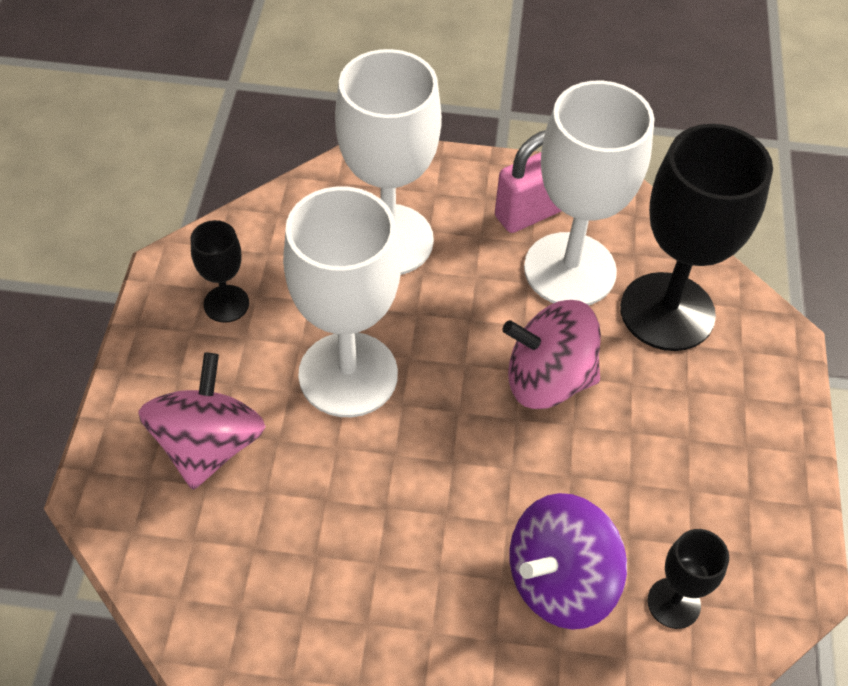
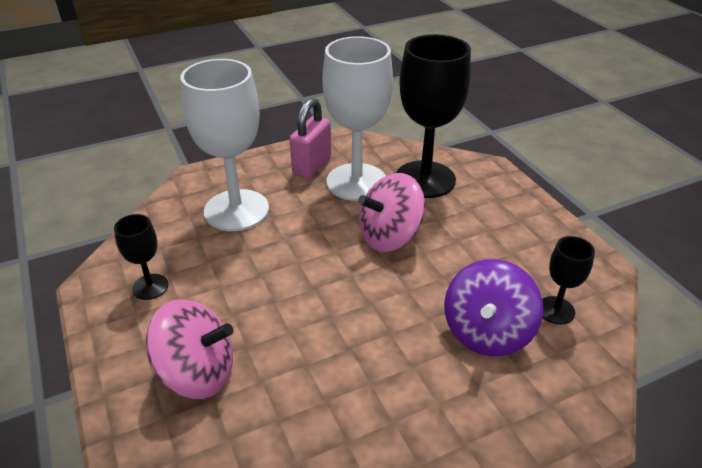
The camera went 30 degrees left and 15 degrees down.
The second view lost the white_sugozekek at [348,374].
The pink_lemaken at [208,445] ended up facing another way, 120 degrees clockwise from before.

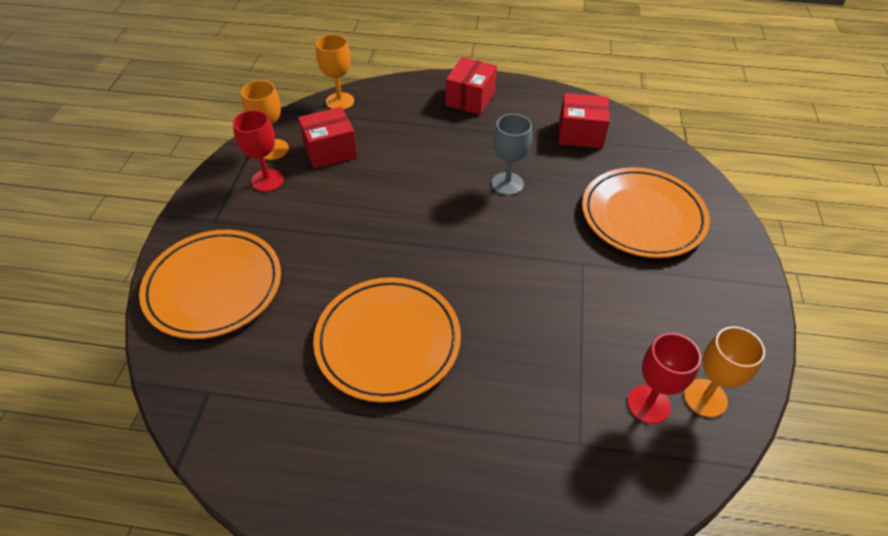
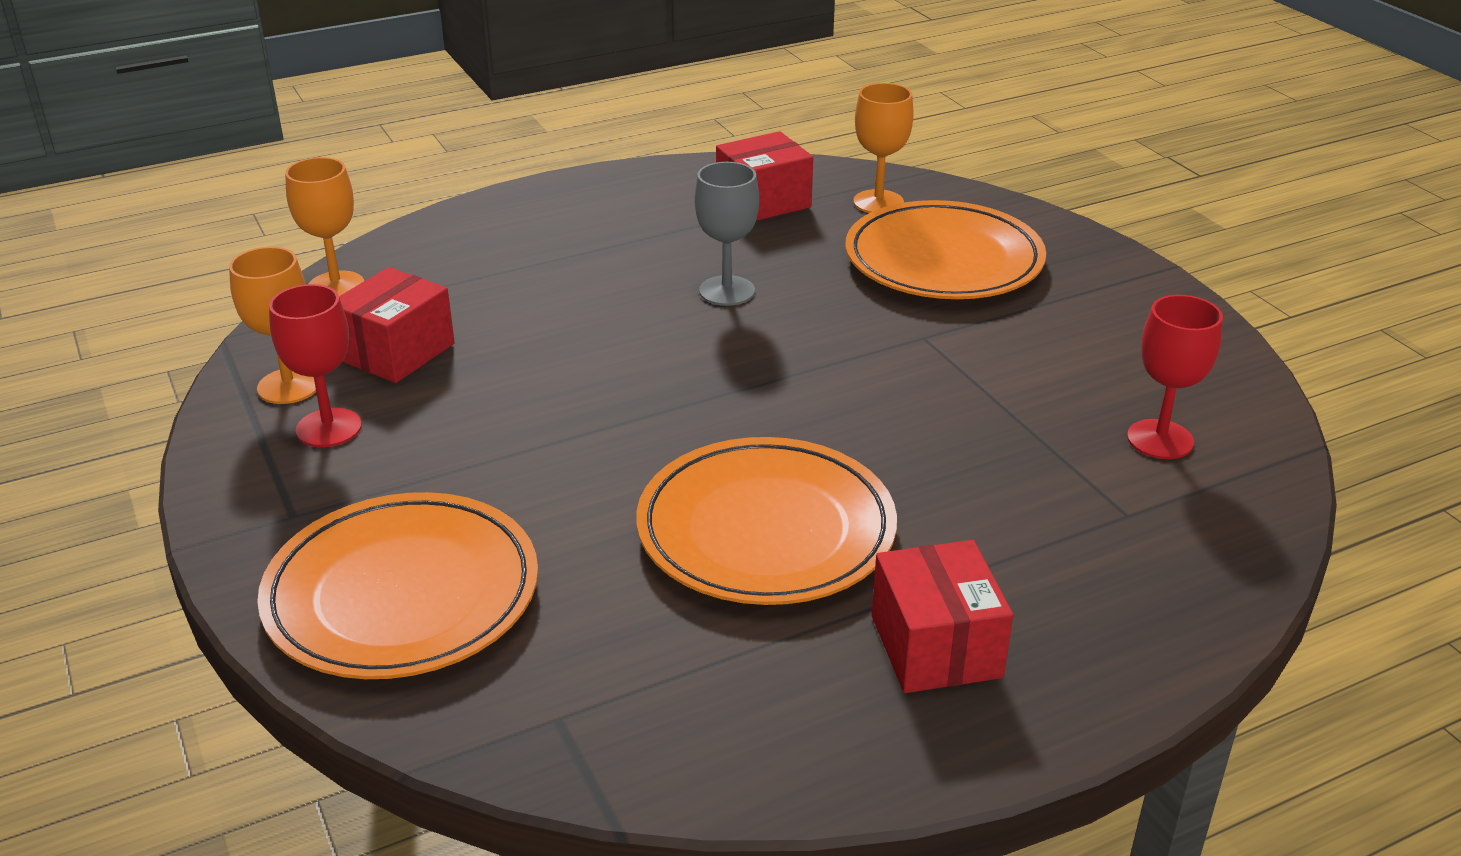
The camera went 35 degrees left and 15 degrees down.
The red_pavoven ended up elsewhere, having gone from [470,99] to [936,646].
The orange_sugozekek ended up elsewhere, having gone from [705,398] to [878,202].

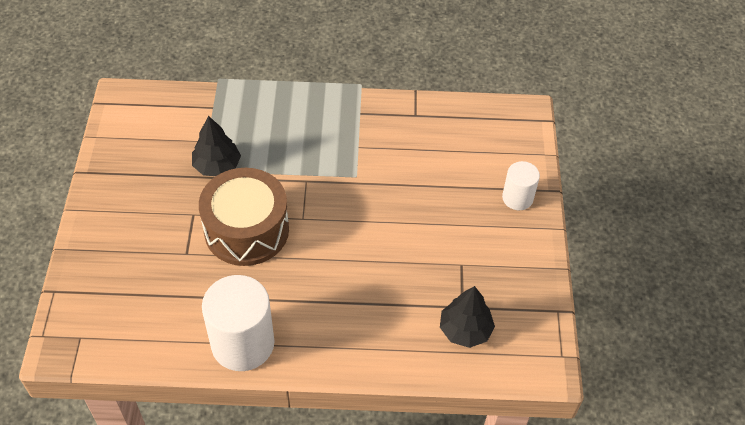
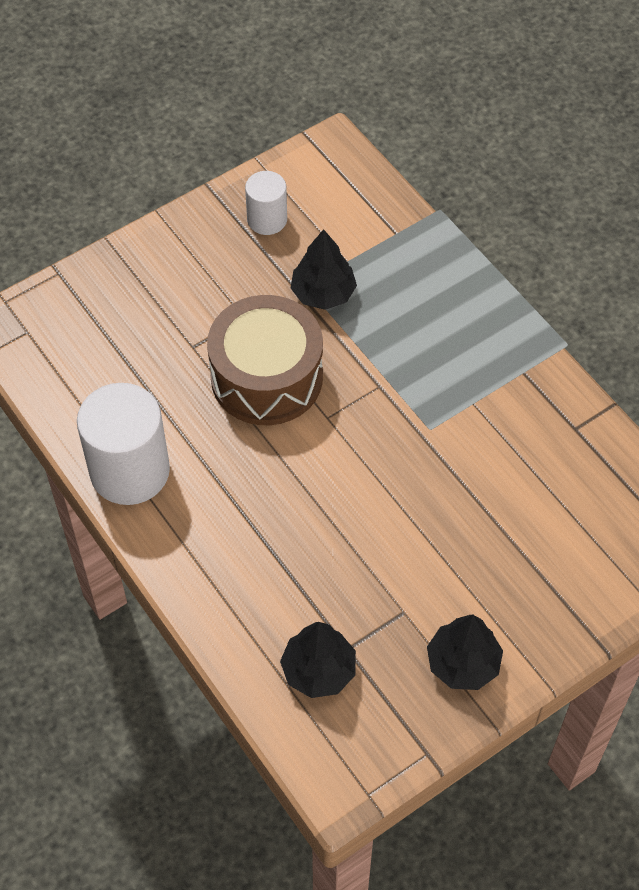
The camera went 55 degrees right and 5 degrees up.
The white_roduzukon ended up elsewhere, having gone from [517,198] to [267,219].
The second view gained the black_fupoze at [463,663].

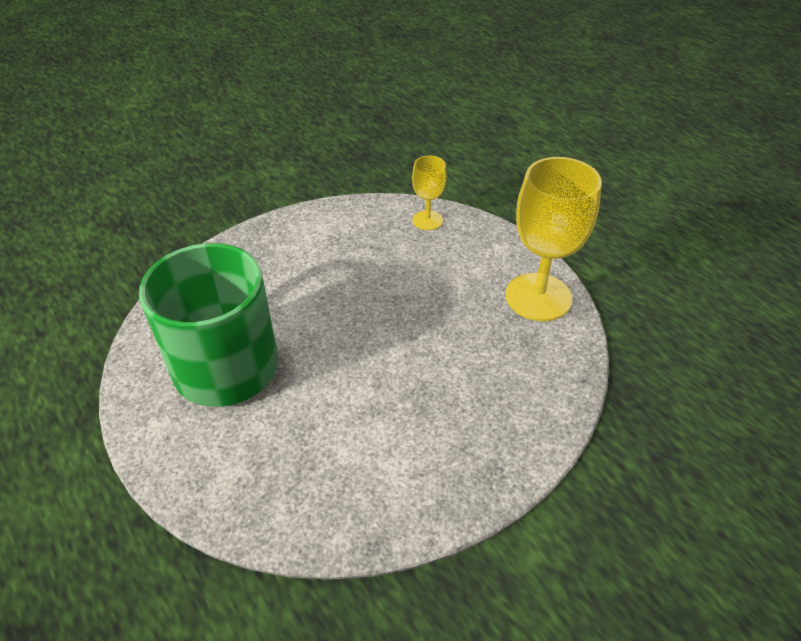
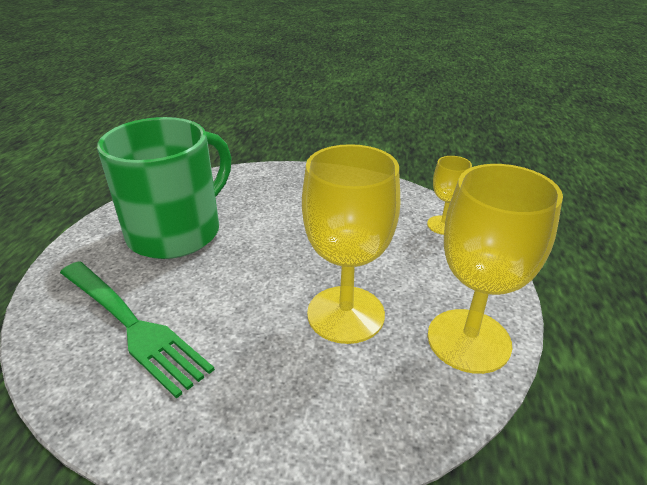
The camera went 45 degrees right and 10 degrees down.
The second view gained the yellow_sugozekek at [346,314].
The second view gained the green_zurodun at [132,325].

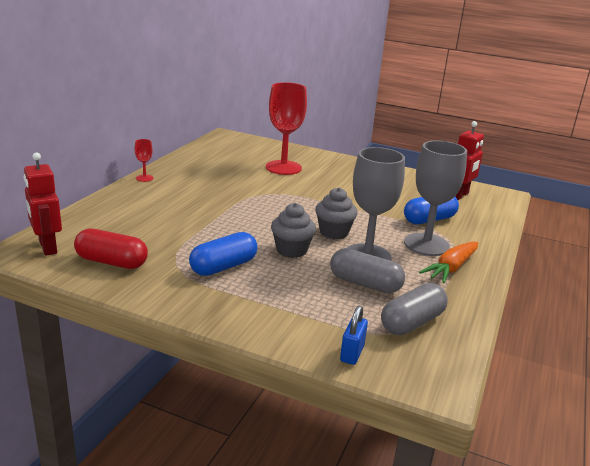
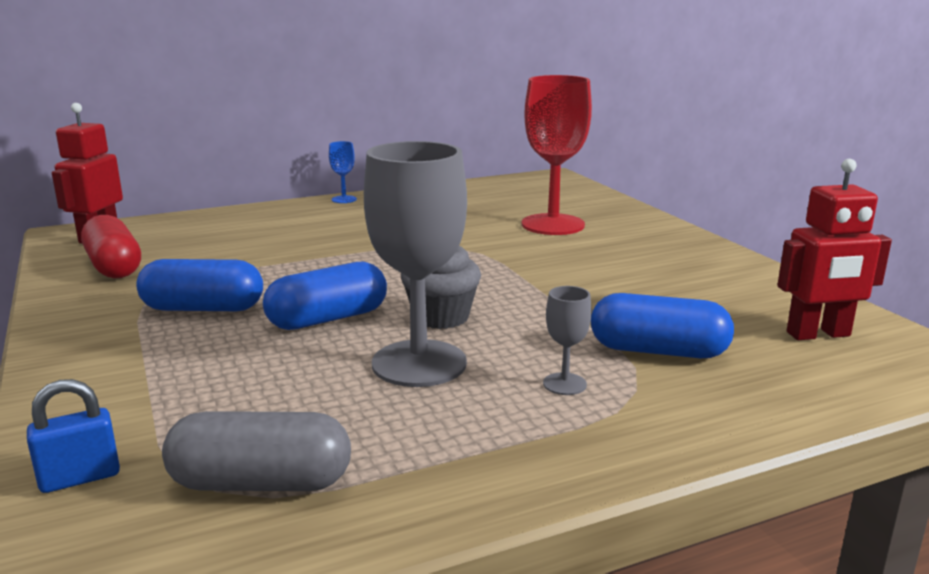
The camera went 45 degrees right and 5 degrees down.
What was the red_sugozekek at [144,178] turned into the blue_sugozekek at [344,199].
The size of the grey_sugozekek at [426,244] changed by a factor of 0.44.
Where the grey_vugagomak stood at [291,250], the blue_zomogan came to stand at [328,319].
The second view lost the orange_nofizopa at [451,268].
The second view lost the grey_zomogan at [365,284].

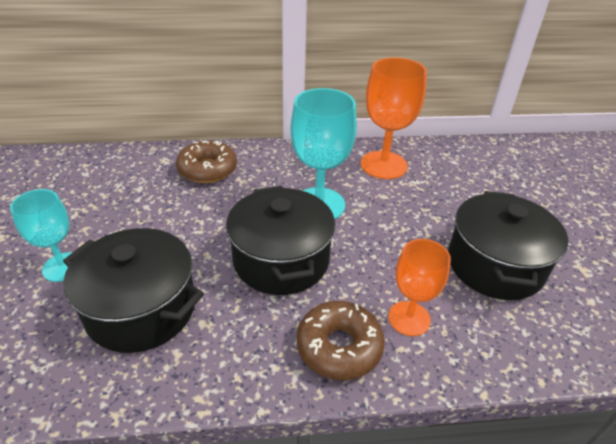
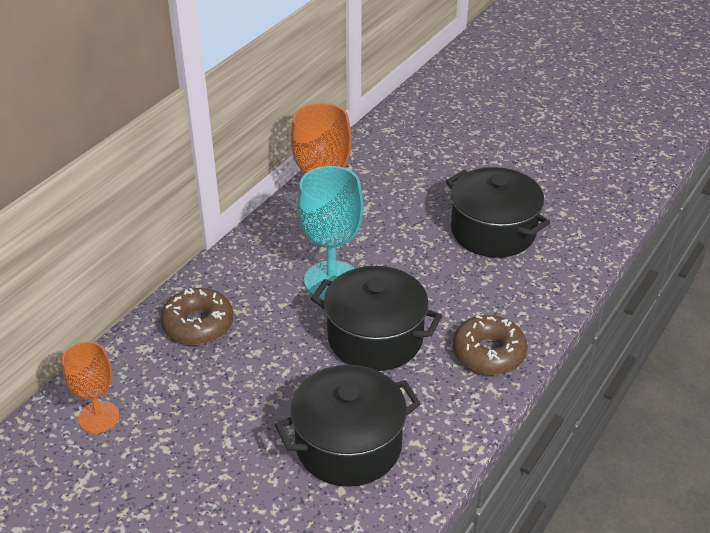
The camera went 50 degrees left and 0 degrees up.
The second view lost the turquoise_sugozekek at [63,267].
The orange_sugozekek ended up elsewhere, having gone from [409,318] to [99,417].

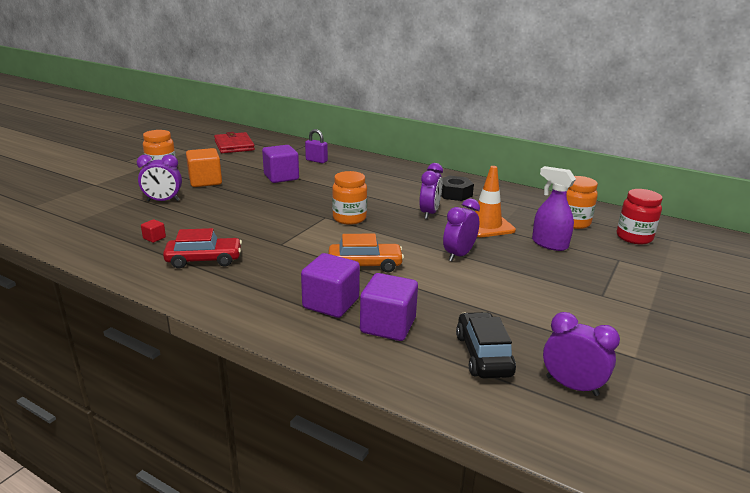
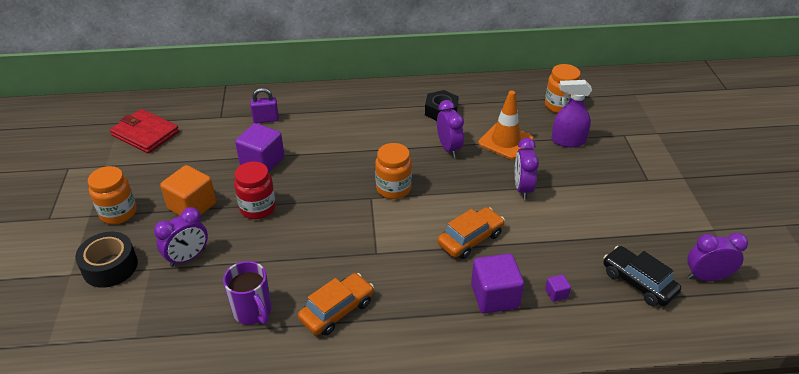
The camera went 35 degrees left and 15 degrees up.
The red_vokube ended up elsewhere, having gone from [634,237] to [258,208].
Where the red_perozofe stood at [154,238], the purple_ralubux came to stand at [253,311].
What was the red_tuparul at [204,260] turned into the orange_tuparul at [337,310].
The size of the purple_perozofe at [388,325] changed by a factor of 0.45.
The second view gained the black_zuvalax at [110,267].

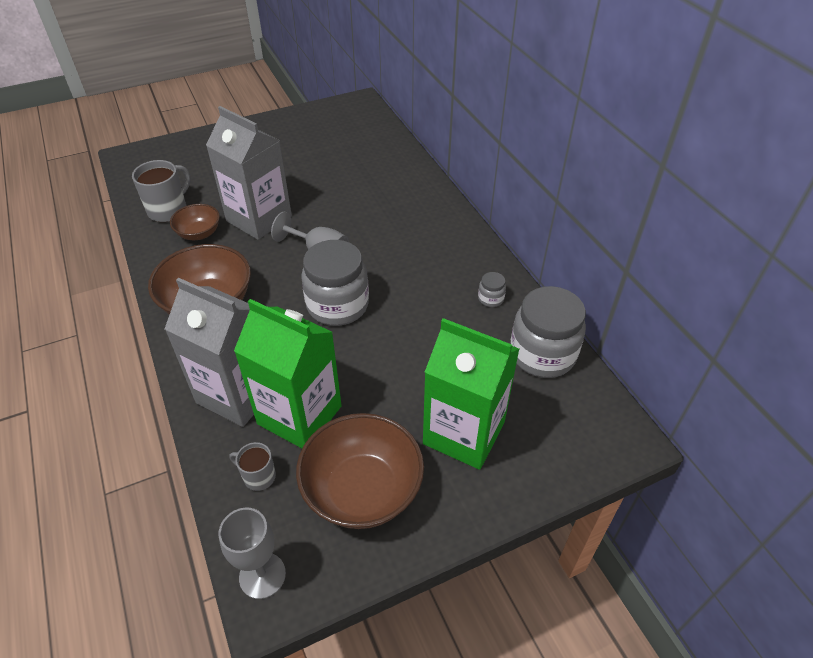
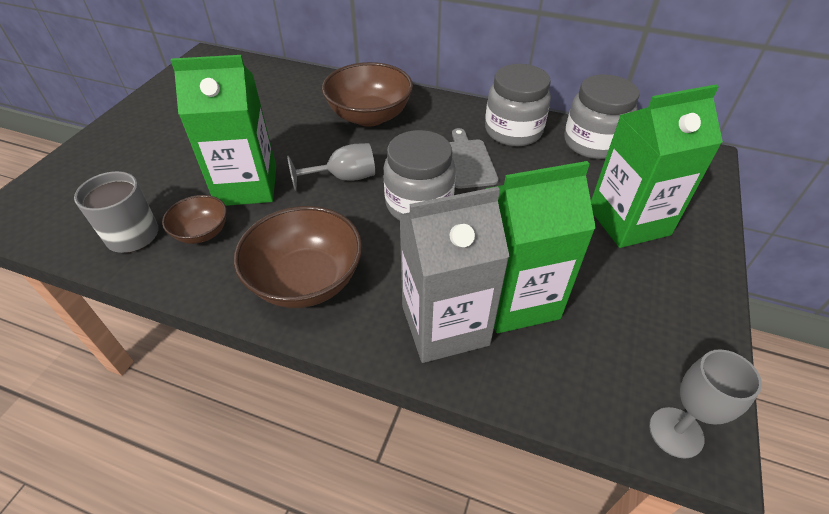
The camera went 45 degrees left and 0 degrees up.
What was the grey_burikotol at [259,218] turned into the green_burikotol at [247,186].
The size of the grey_vokube at [490,298] changed by a factor of 2.36.
The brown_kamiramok ended up elsewhere, having gone from [362,490] to [369,116].
The second view lost the grey_ralubux at [258,476].
The second view gained the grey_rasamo at [468,161].

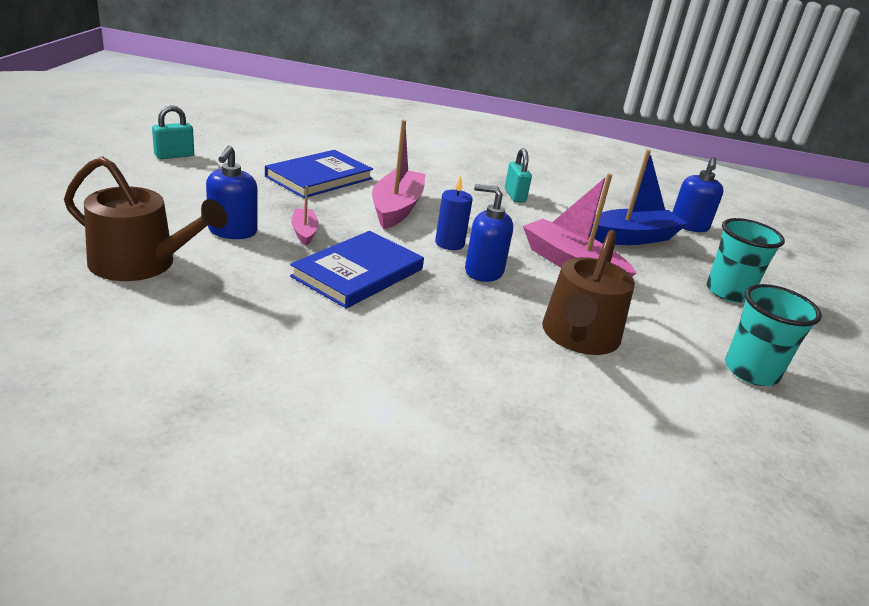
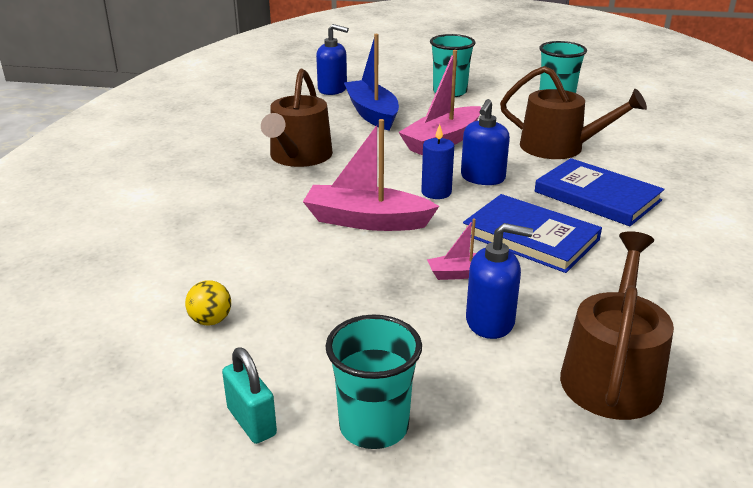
The camera went 85 degrees left and 0 degrees up.
Where the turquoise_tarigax stood at [515,195], the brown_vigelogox came to stand at [298,157].
The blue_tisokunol ended up elsewhere, having gone from [319,178] to [597,196].
The second view gained the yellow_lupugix at [211,320].
The second view gained the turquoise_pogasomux at [374,426].

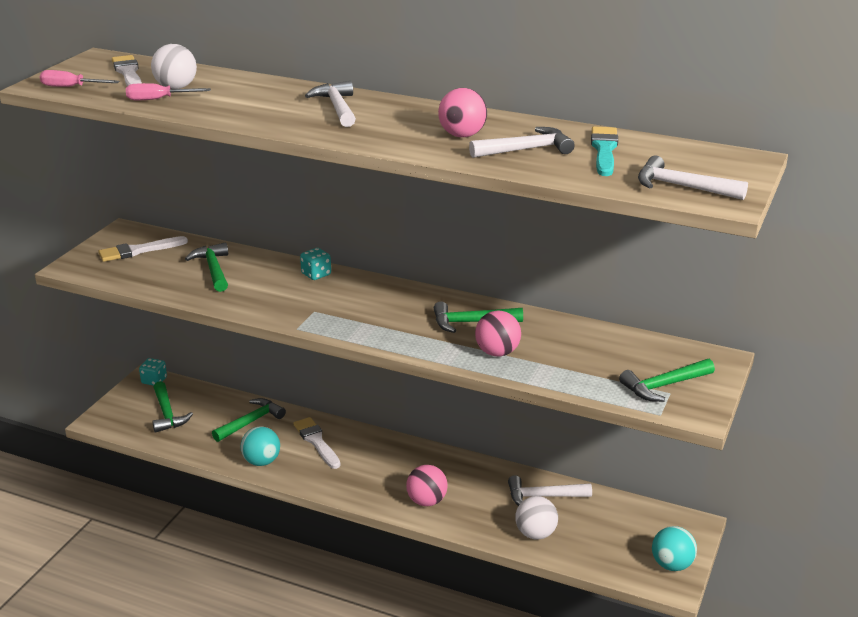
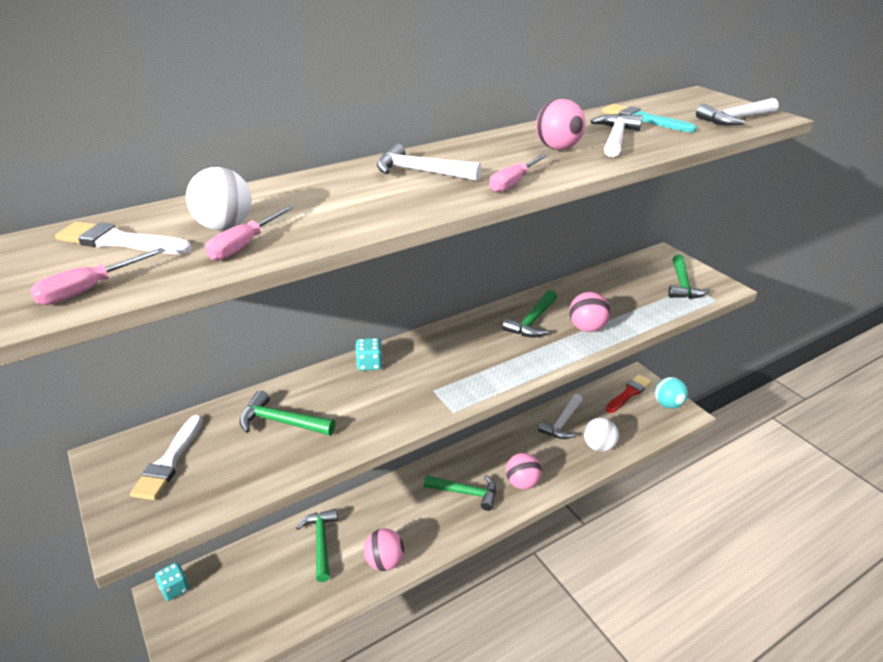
The camera went 55 degrees left and 5 degrees up.
The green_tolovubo ended up elsewhere, having gone from [167,414] to [465,493].
The second view lost the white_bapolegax at [316,442].
What was the turquoise_lupugix at [261,461] turned into the pink_lupugix at [385,561].
The second view gained the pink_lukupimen at [513,183].
The second view gained the red_bapolegax at [629,393].

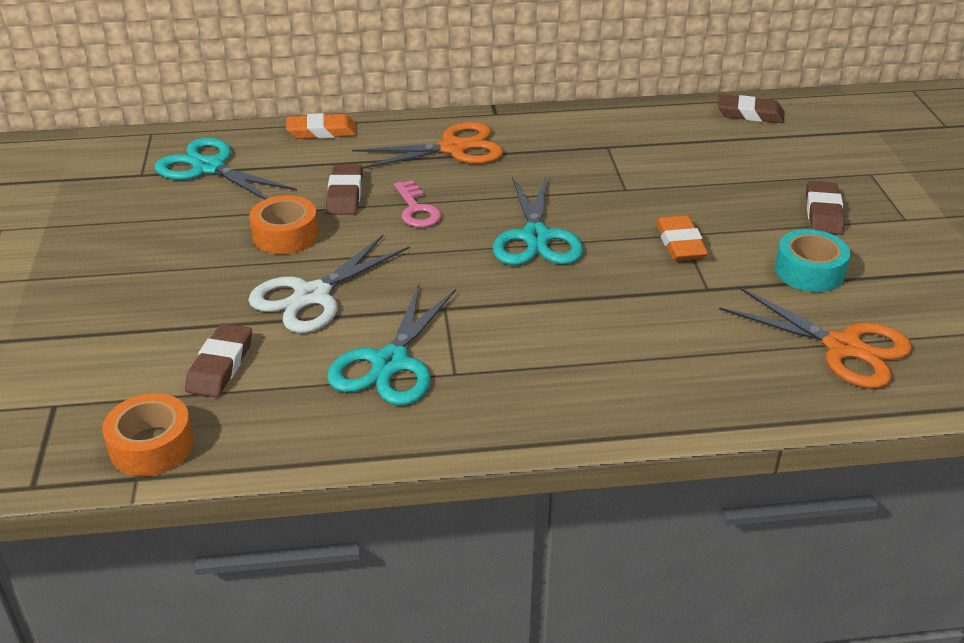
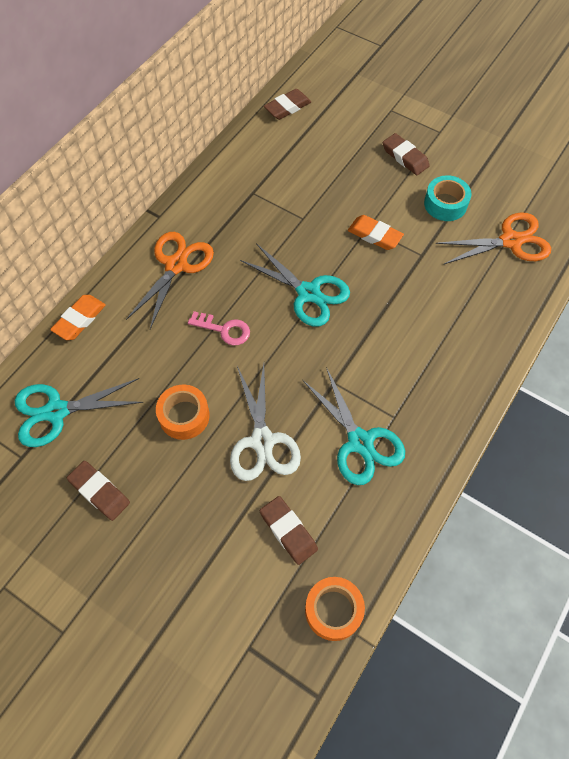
The camera went 50 degrees left and 25 degrees up.
The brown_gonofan ended up elsewhere, having gone from [345,195] to [99,492].

